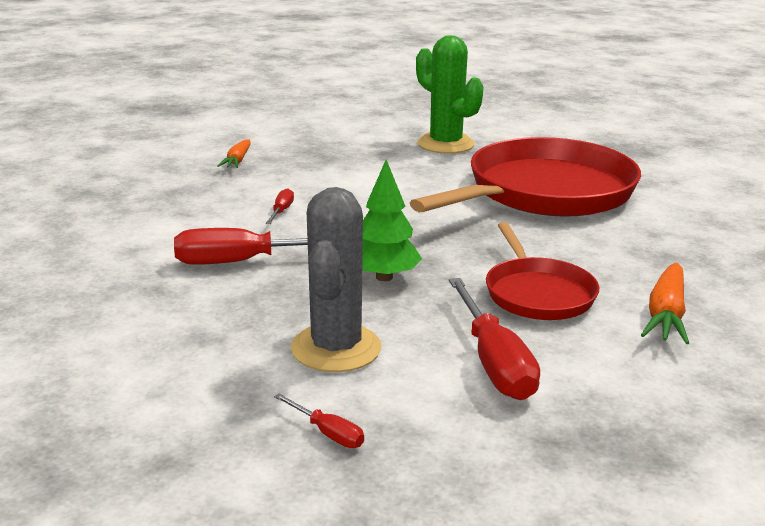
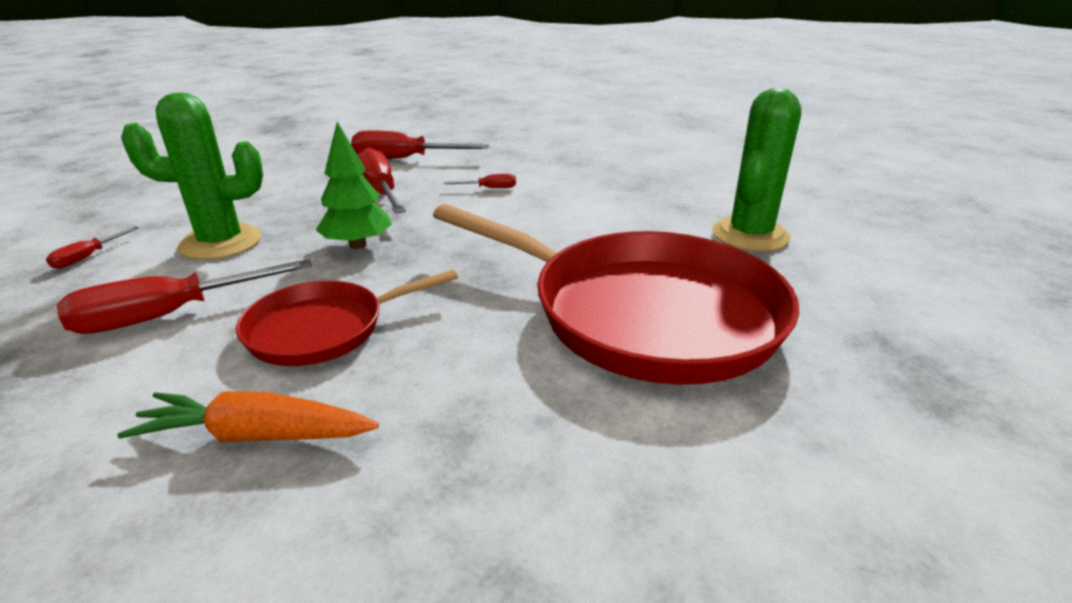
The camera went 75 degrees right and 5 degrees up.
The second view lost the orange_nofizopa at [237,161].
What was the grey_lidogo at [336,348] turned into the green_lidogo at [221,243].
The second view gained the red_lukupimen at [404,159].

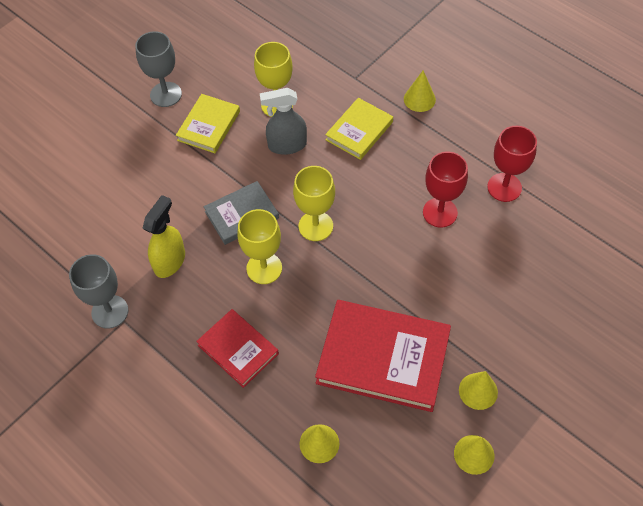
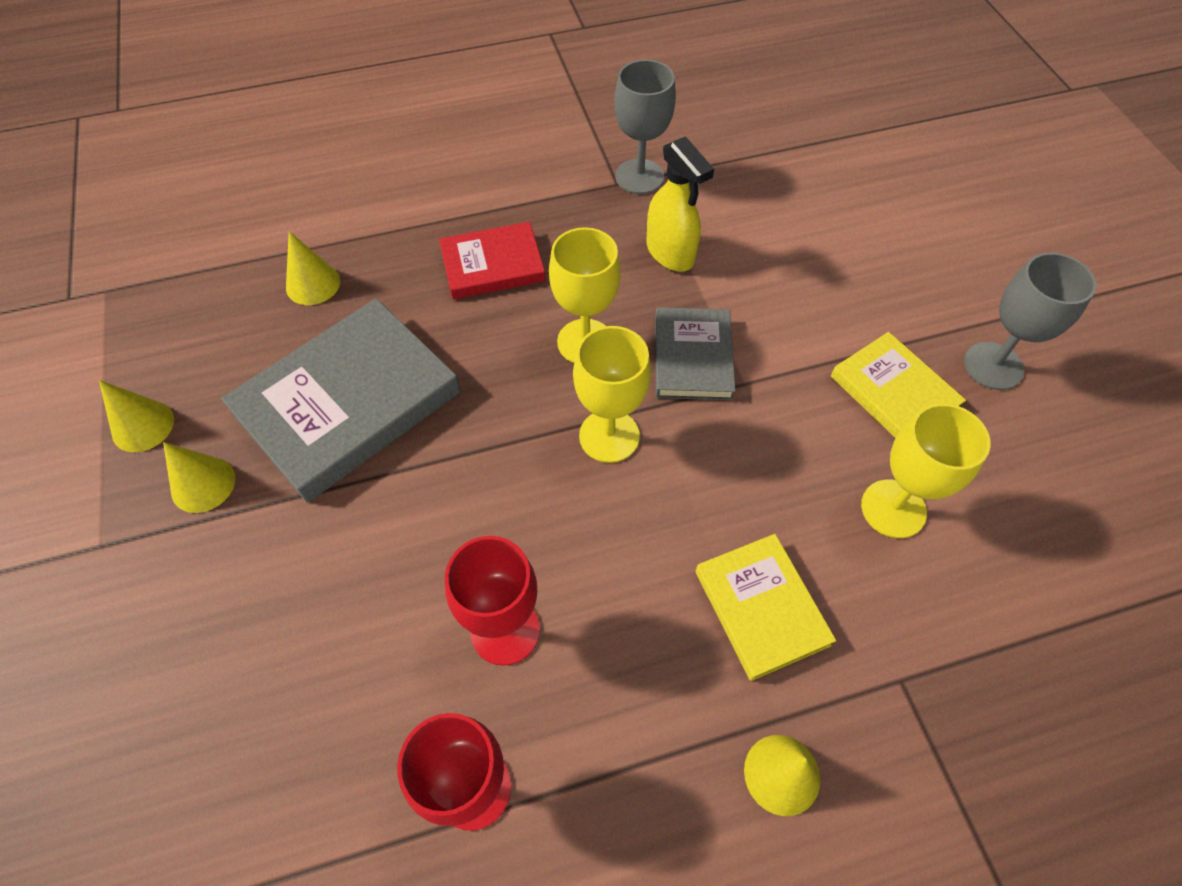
The camera went 120 degrees right and 0 degrees up.
The second view lost the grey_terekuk at [287,145].
What was the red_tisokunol at [383,358] turned into the grey_tisokunol at [348,403].

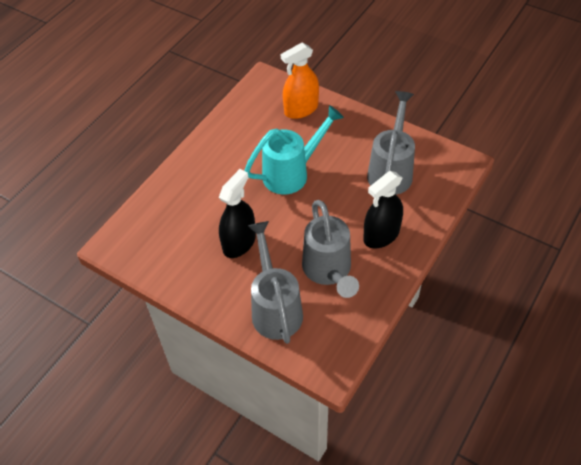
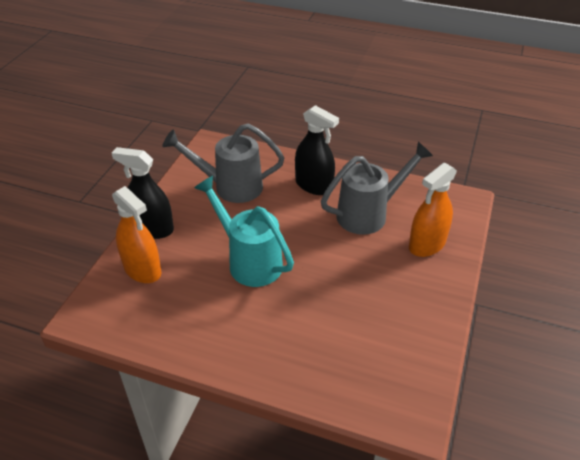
The camera went 105 degrees left and 10 degrees down.
The black_terekuk ended up elsewhere, having gone from [239,243] to [152,229].
Where the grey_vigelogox stood at [275,308], the orange_terekuk came to stand at [427,244].

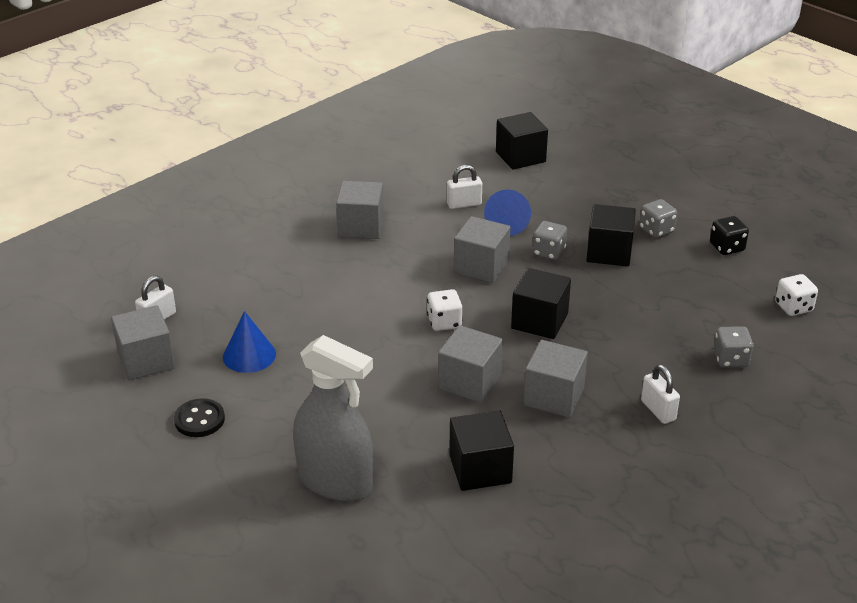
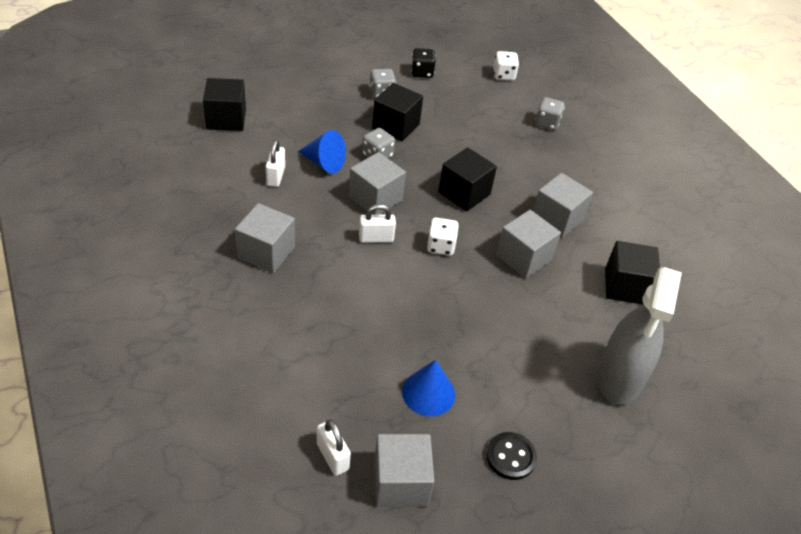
The camera went 75 degrees left and 10 degrees up.
The grey_terekuk at [335,481] ended up facing another way, 150 degrees clockwise from before.
The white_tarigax ended up elsewhere, having gone from [658,410] to [376,238].

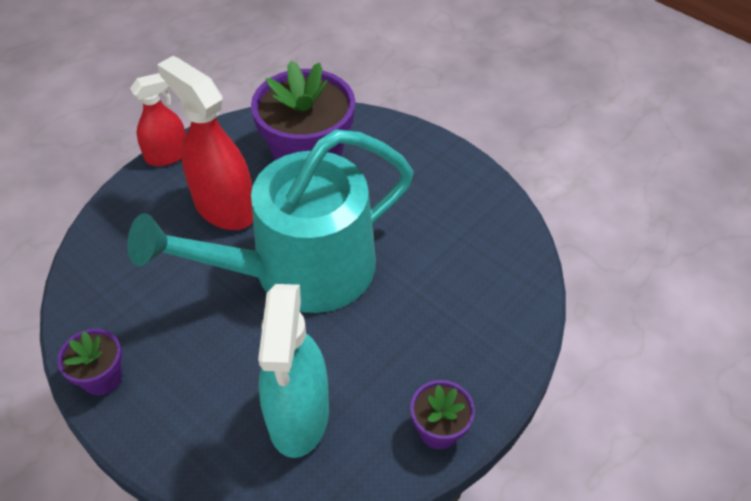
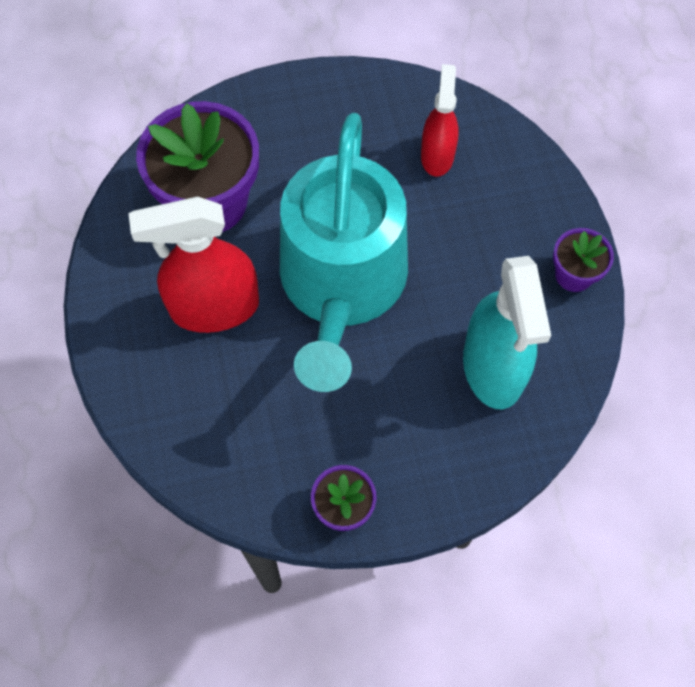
The camera went 55 degrees left and 15 degrees up.
The red_terekuk ended up elsewhere, having gone from [167,155] to [437,156].
The turquoise_terekuk at [298,416] ended up facing another way, 45 degrees clockwise from before.

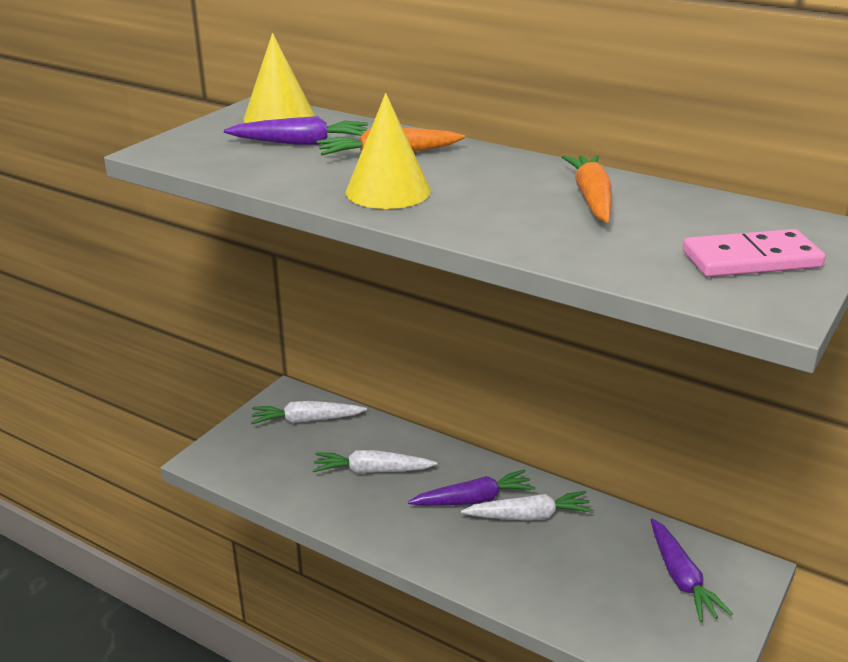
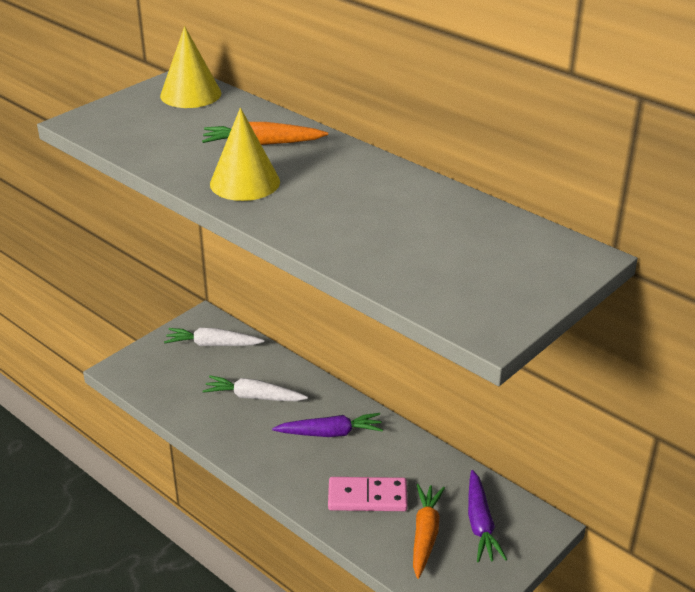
The camera went 10 degrees right and 5 degrees up.
The second view lost the purple_nofizopa at [301,143].
The orange_nofizopa ended up elsewhere, having gone from [592,198] to [425,534].
The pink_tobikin ended up elsewhere, having gone from [751,259] to [367,497].
The second view lost the white_nofizopa at [529,516].

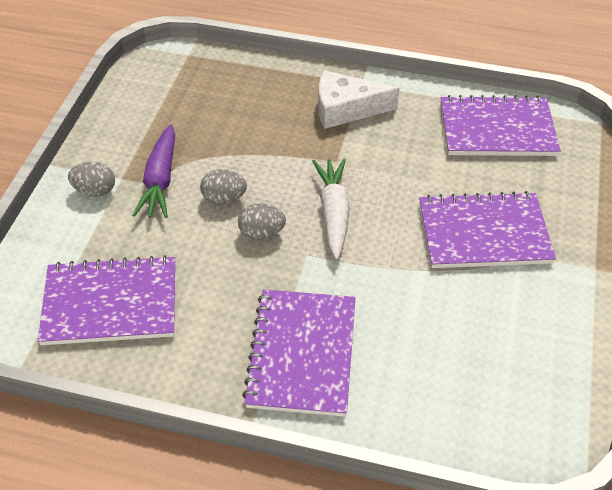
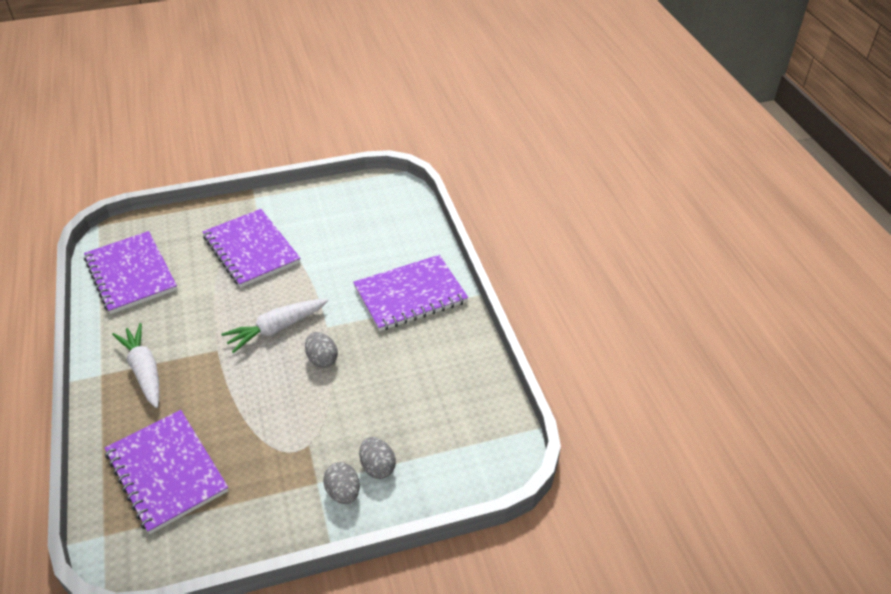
The camera went 120 degrees left and 5 degrees down.
Where the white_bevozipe stood at [345,109], the white_nofizopa came to stand at [144,370].
The second view lost the purple_nofizopa at [160,180].
The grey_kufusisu ended up elsewhere, having gone from [224,198] to [377,467].
The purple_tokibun ended up elsewhere, having gone from [110,303] to [167,472].

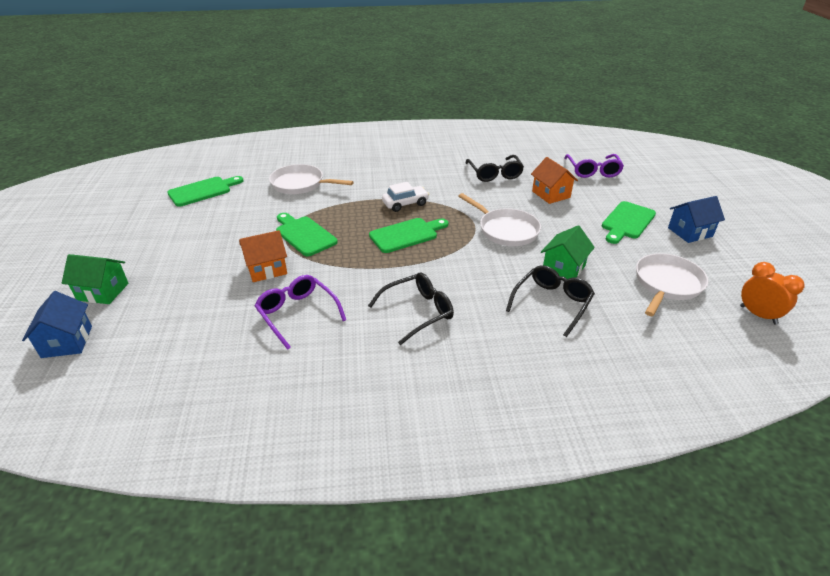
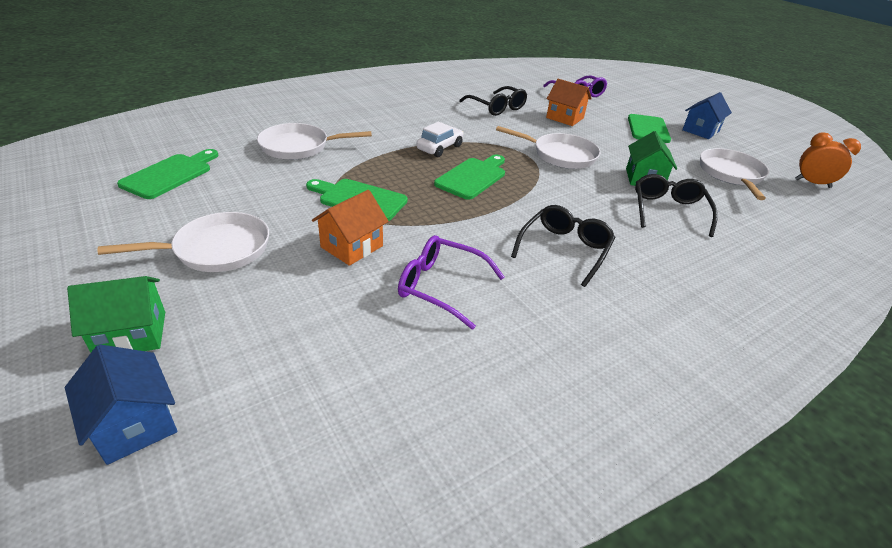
The camera went 30 degrees left and 0 degrees up.
The second view gained the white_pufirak at [216,249].

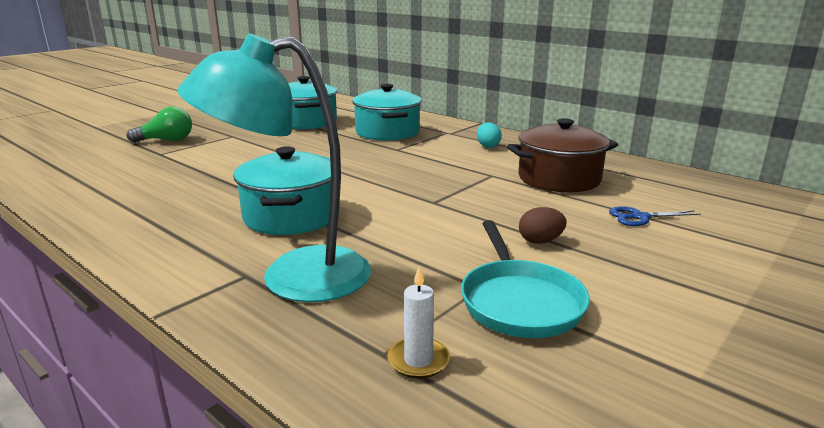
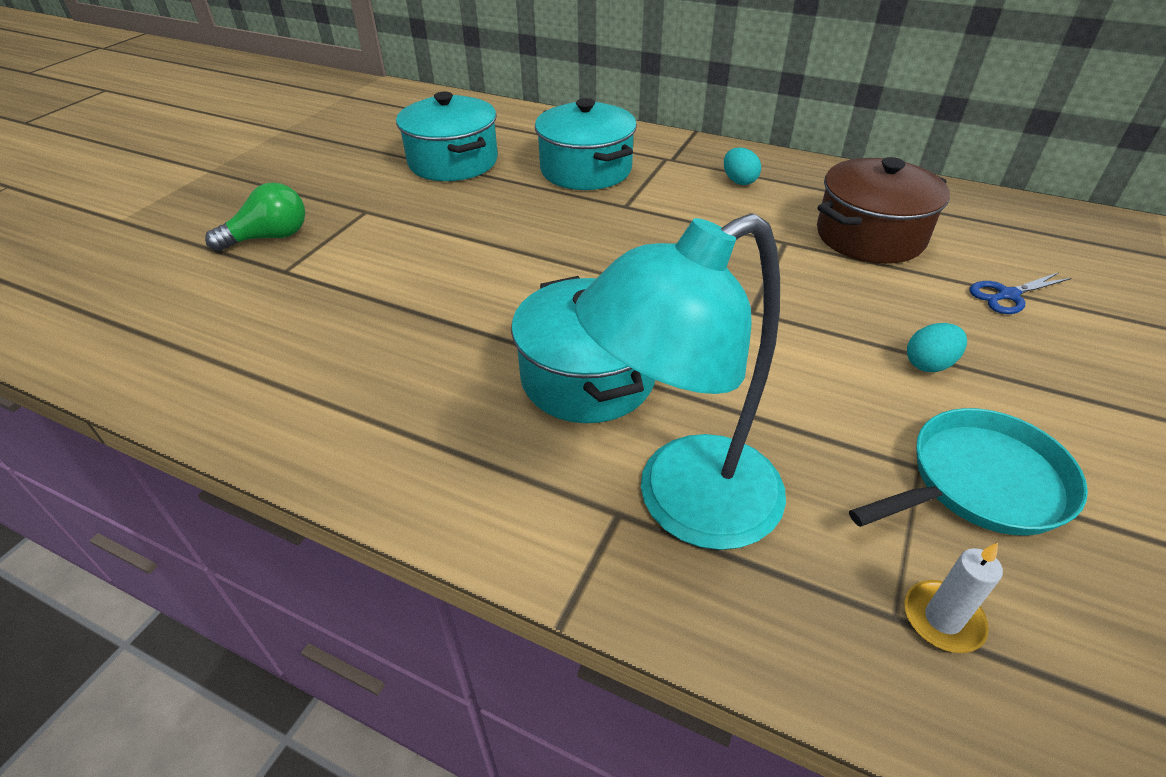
The camera went 15 degrees left and 20 degrees up.
What was the brown_kufusisu at [540,241] turned into the turquoise_kufusisu at [929,364].
The turquoise_pufirak at [519,301] ended up facing another way, 90 degrees counterclockwise from before.

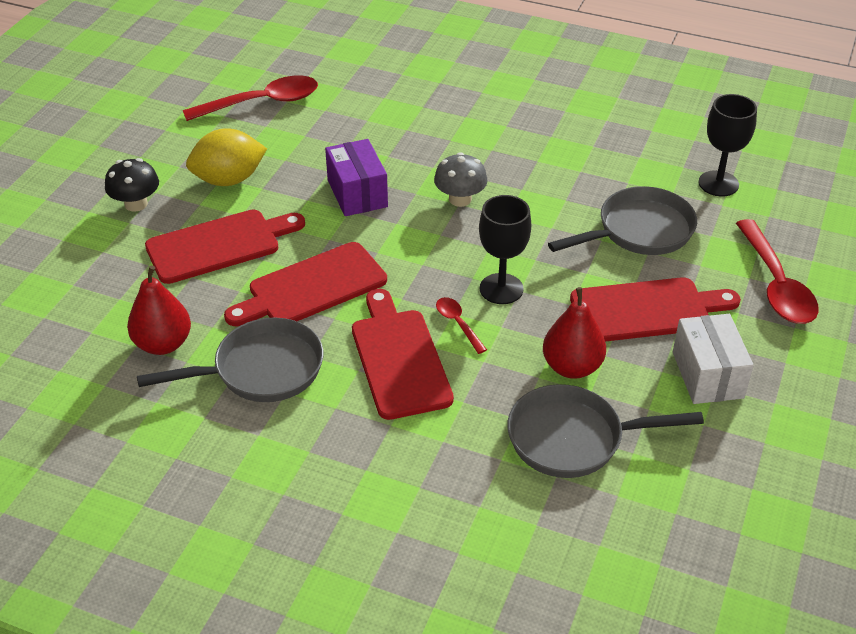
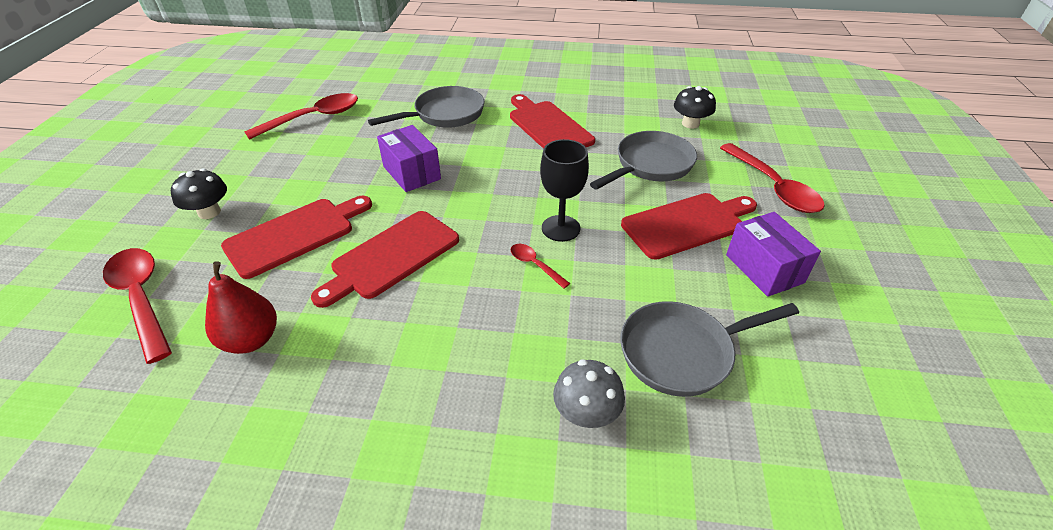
The camera went 15 degrees left and 0 degrees up.
Where the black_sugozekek stood at [718,183], the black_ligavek came to stand at [690,124].
The second view lost the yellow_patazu at [229,180].
The grey_ligavek ended up elsewhere, having gone from [460,199] to [586,413].
The second view lost the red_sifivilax at [572,367].
The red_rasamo ended up elsewhere, having gone from [399,359] to [548,126].
What was the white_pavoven at [707,375] turned into the purple_pavoven at [764,268].
The grey_pufirak ended up elsewhere, having gone from [261,370] to [445,114].
The second view gained the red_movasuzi at [141,298].

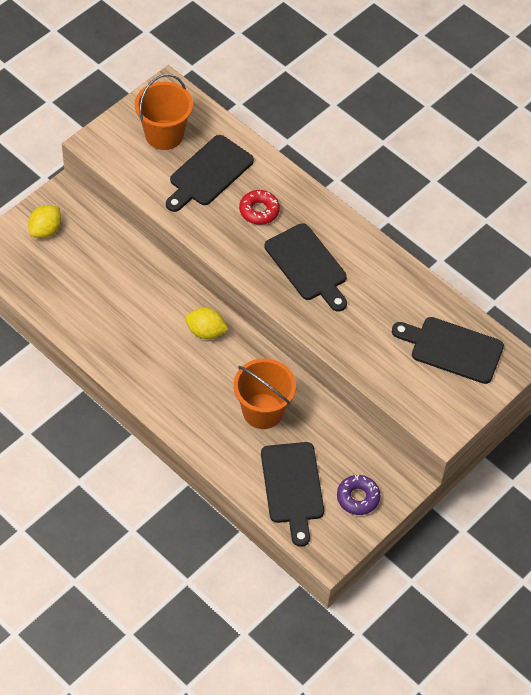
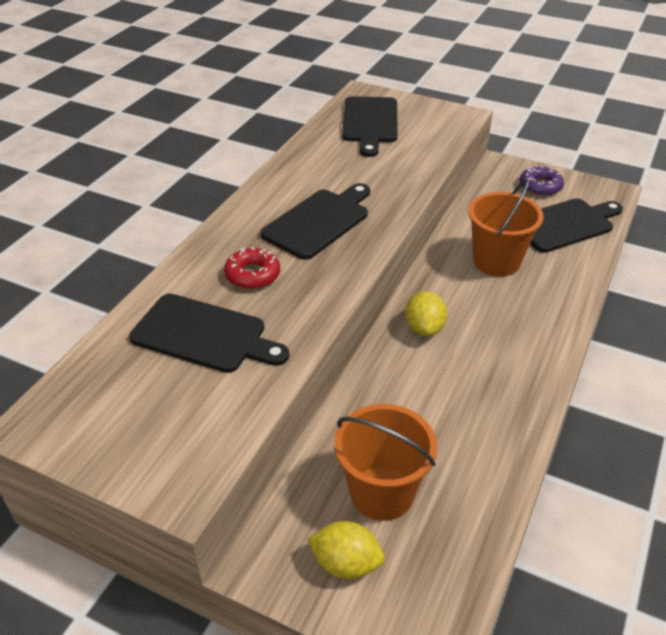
The camera went 105 degrees left and 15 degrees down.
The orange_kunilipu ended up elsewhere, having gone from [164,135] to [382,493].

